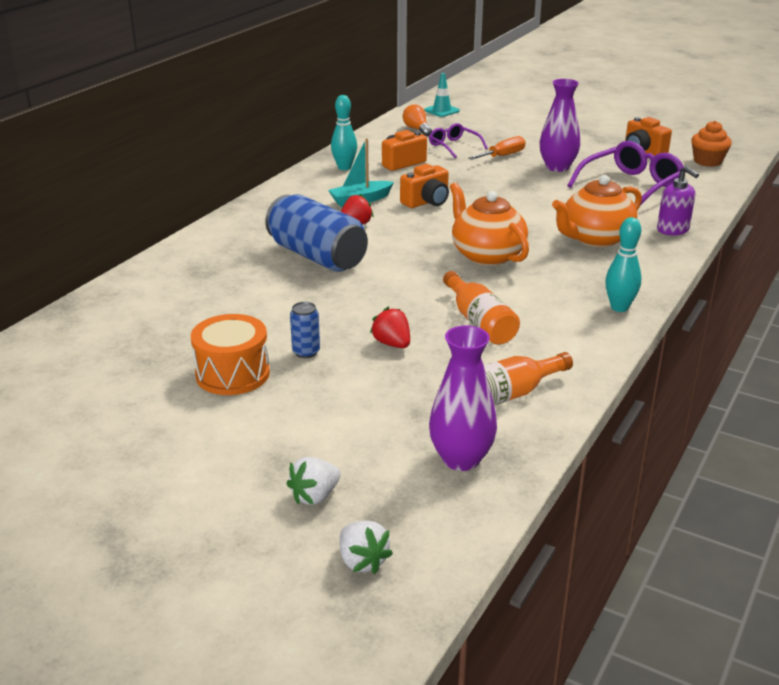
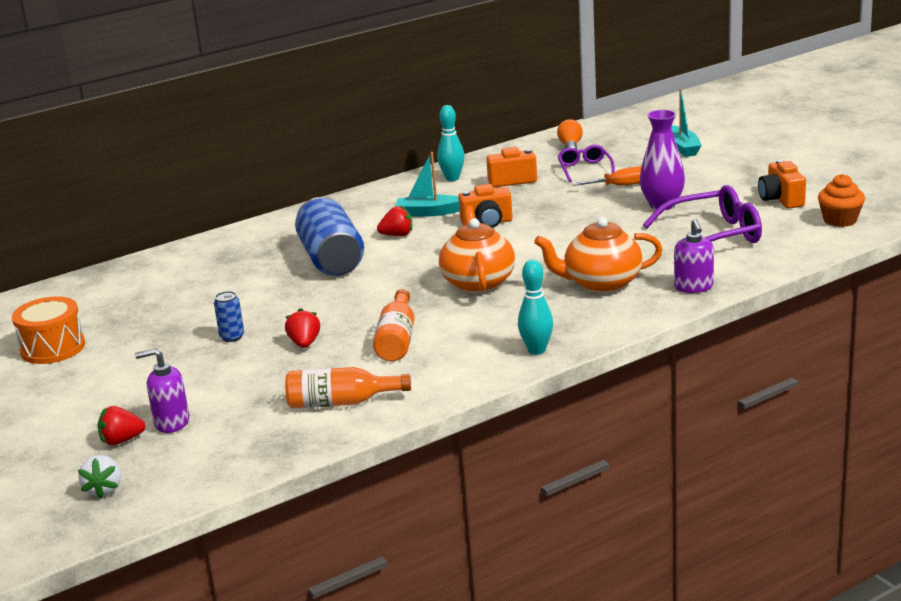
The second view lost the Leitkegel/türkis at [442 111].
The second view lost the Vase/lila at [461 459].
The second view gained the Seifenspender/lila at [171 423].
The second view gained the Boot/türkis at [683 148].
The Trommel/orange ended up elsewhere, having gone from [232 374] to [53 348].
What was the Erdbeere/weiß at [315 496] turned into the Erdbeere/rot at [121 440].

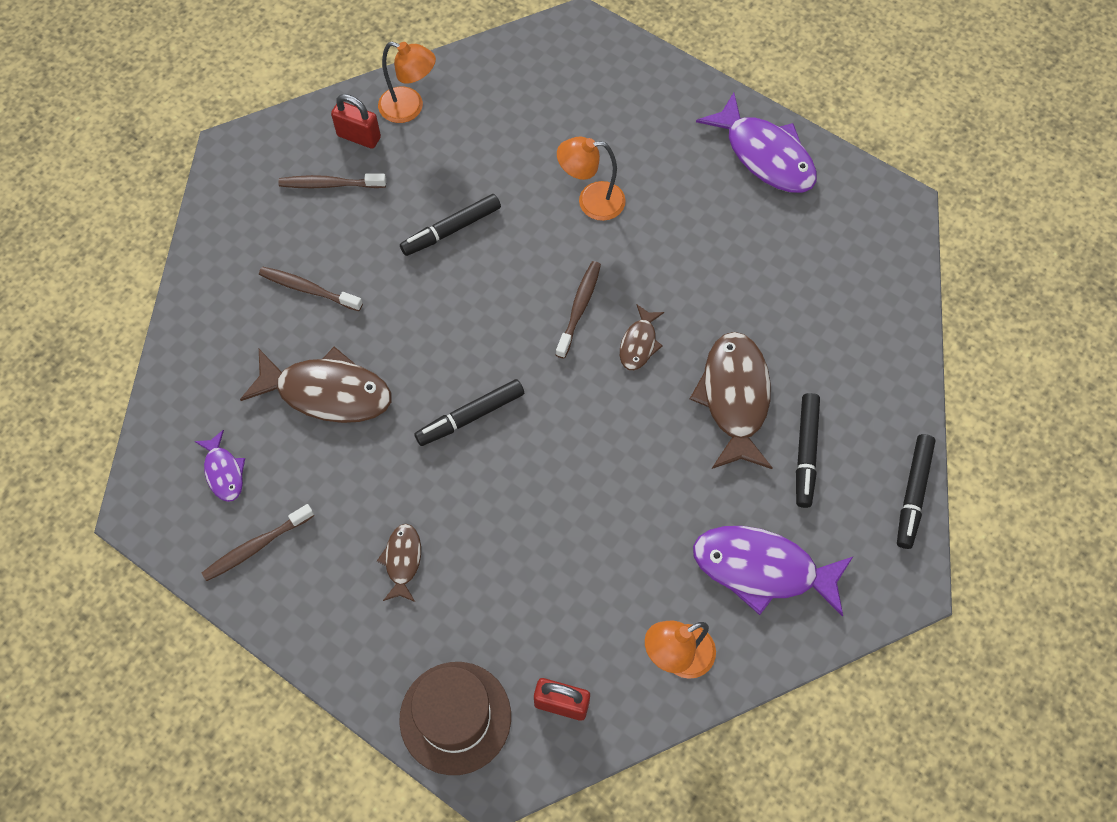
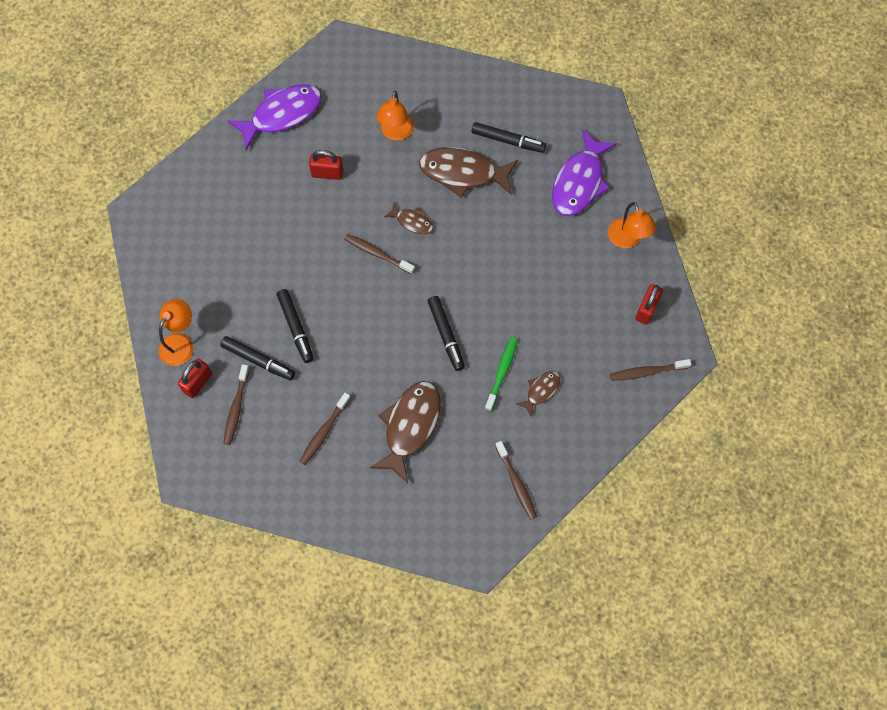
The second view lost the Fisch/lila at [224 472].
The second view gained the Vorhängeschloss/rot at [327 173].
The second view gained the Zahnbürste/grün at [502 372].
The Lampe/orange ended up elsewhere, having gone from [591 201] to [396 133].
The Filzstift/schwarz ended up elsewhere, having gone from [912 494] to [258 360].
Where the Hut/braun stood at [455 717], the Zahnbürste/braun came to stand at [647 372].
The Fisch/braun at [402 560] ended up facing another way, 120 degrees clockwise from before.

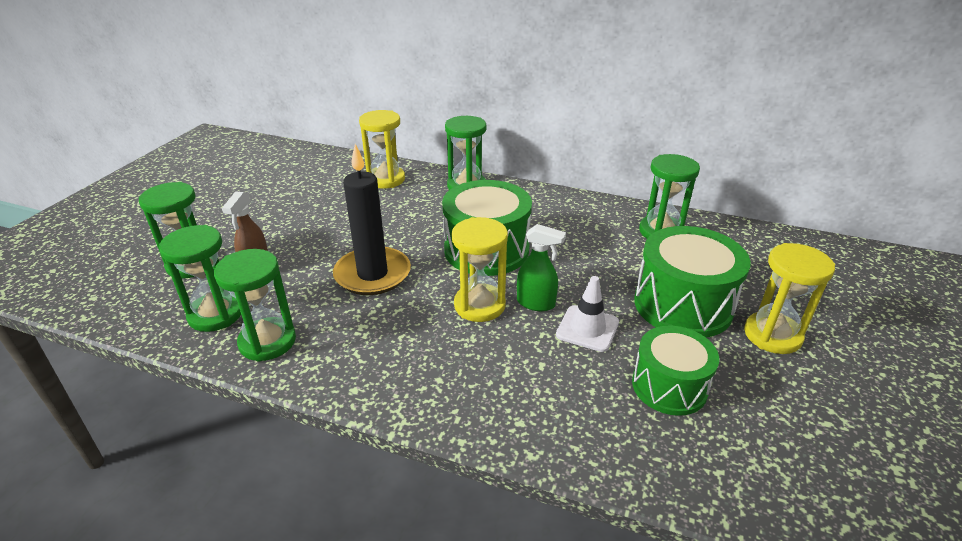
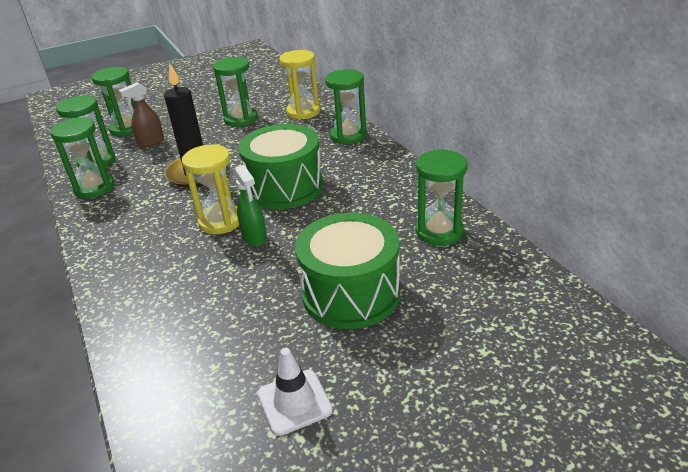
The second view lost the Trommel/grün at [669 386].
The second view lost the Sanduhr/gelb at [772 335].
The second view gained the Sanduhr/grün at [241 119].
The Leitkegel/weiß ended up elsewhere, having gone from [587 328] to [294 402].

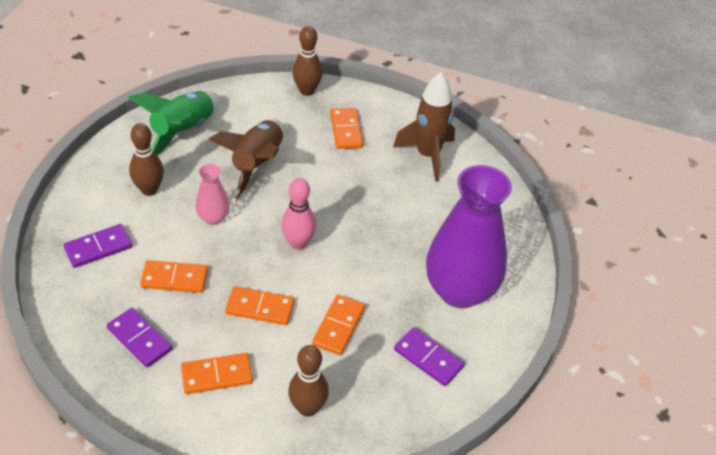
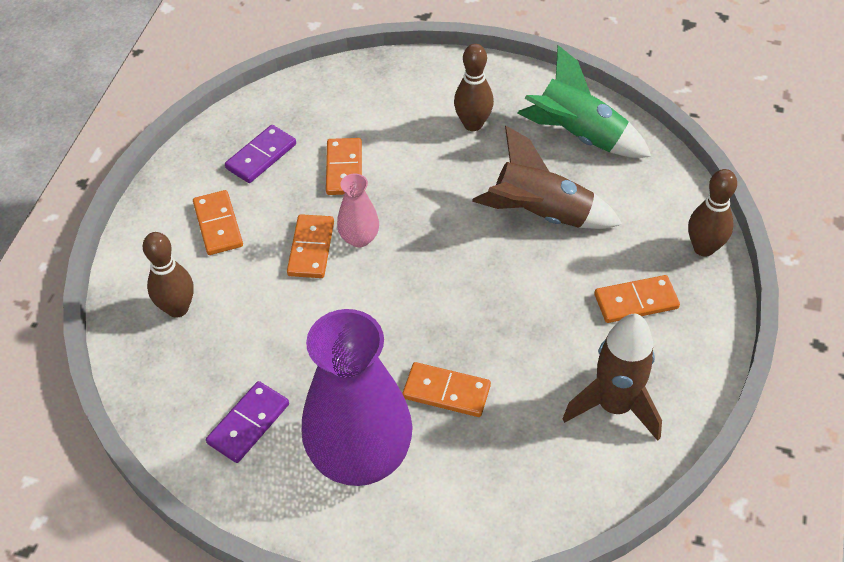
The second view lost the Dominostein/lila at [98 248].
The second view lost the Bowlingkegel/rosa at [298 243].
The Vase/rosa ended up elsewhere, having gone from [213 217] to [359 238].
The Dominostein/orange ended up elsewhere, having gone from [338 326] to [446 392].

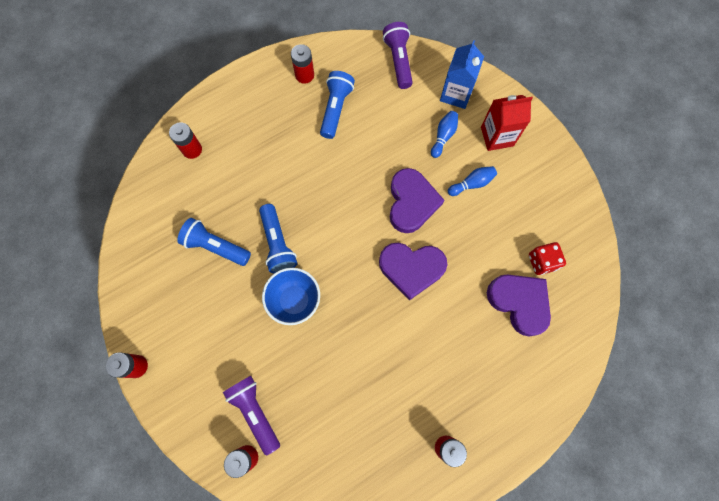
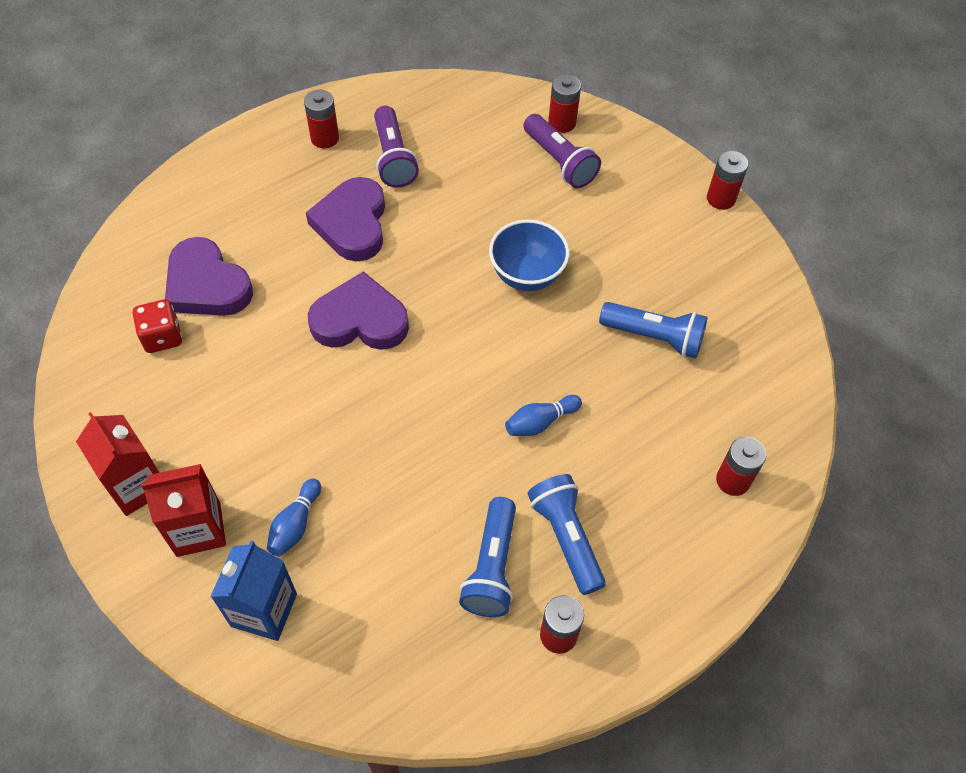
The second view gained the Getränkekarton/rot at [137 485].
The Taschenlampe/blau ended up elsewhere, having gone from [277 244] to [566 537].
The Taschenlampe/lila ended up elsewhere, having gone from [398 61] to [393 158].
The Herz/lila ended up elsewhere, having gone from [411 203] to [352 224].
The Bowlingkegel/blau ended up elsewhere, having gone from [472 184] to [540 422].

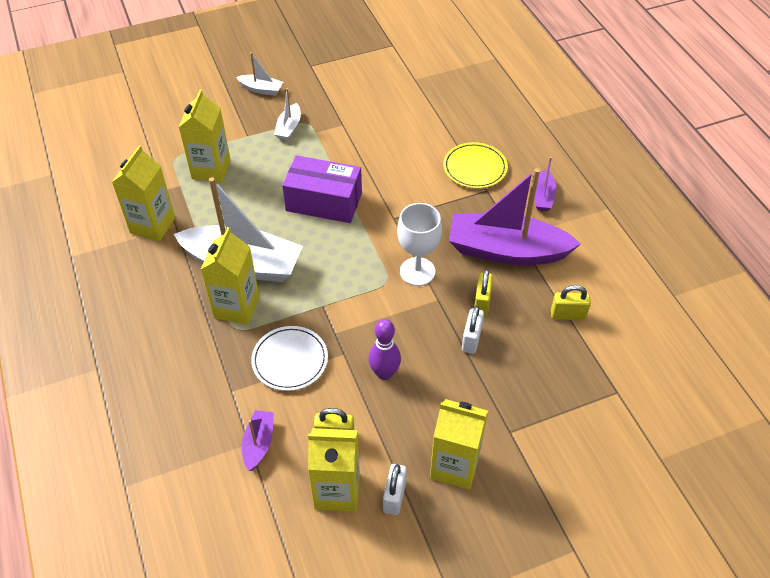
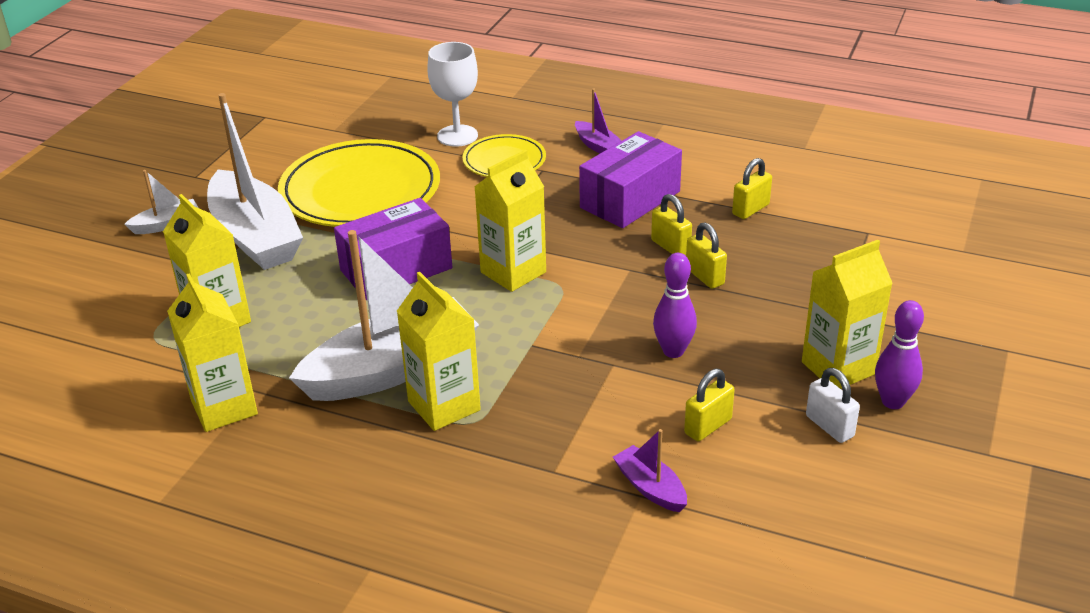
The second view lost the Teller/weiß at [290 360].
The second view gained the Teller/gelb at [360 191].
The second view gained the Bowlingkegel/lila at [892 402].
The Getränkekarton/gelb ended up elsewhere, having gone from [337 491] to [513 272].
The Kelch/weiß ended up elsewhere, having gone from [417 271] to [457 136].
Where the Boot/lila stood at [506 250], the Schachtel/lila came to stand at [630 199].
What was the Vorhängeschloss/weiß at [471 339] turned into the Vorhängeschloss/gelb at [704 276].
The size of the Boot/weiß at [289 128] changed by a factor of 2.26.

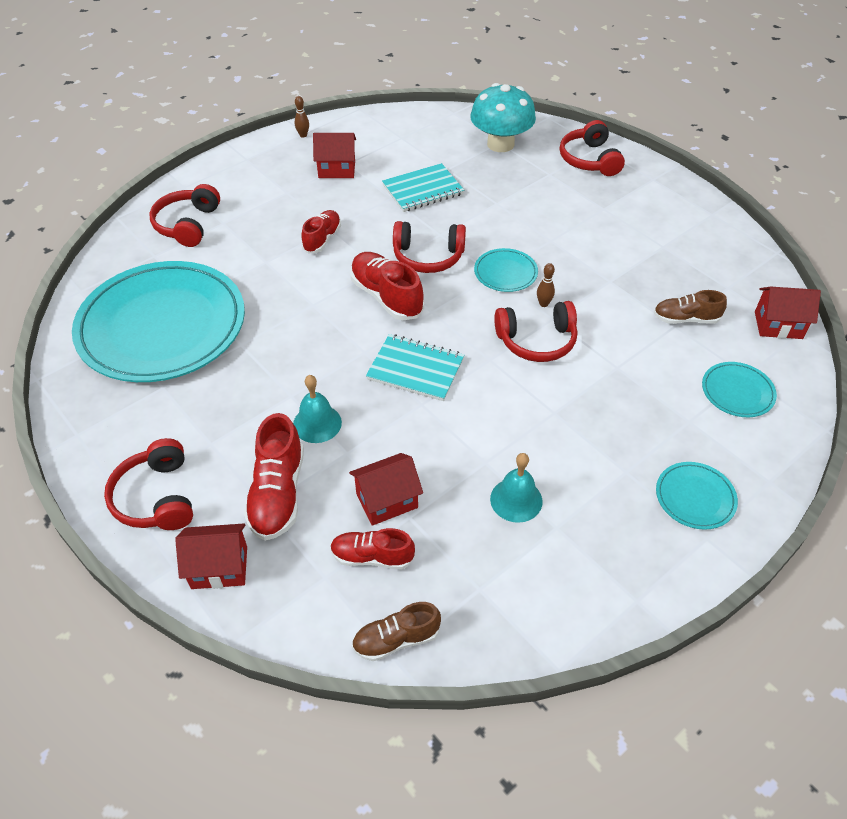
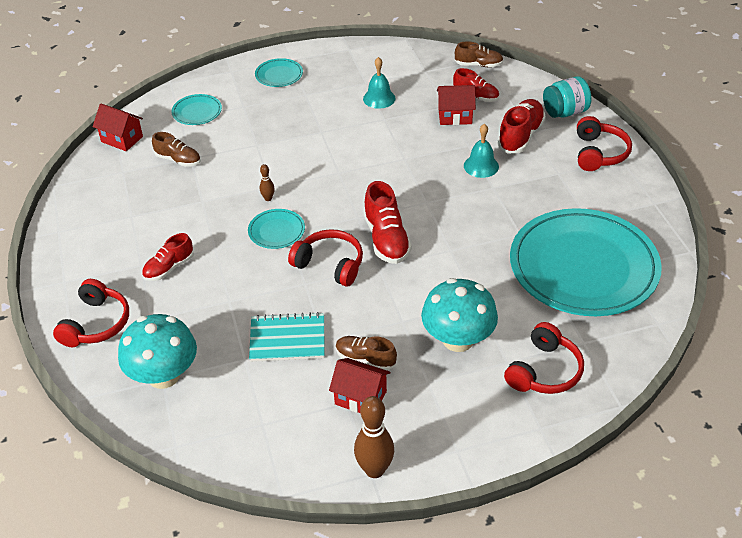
The second view lost the Notizbuch/türkis at [415 369].
The second view lost the Kopfhörer/rot at [536 341].
The second view gained the Schuh/braun at [365 359].
The second view gained the Pilz/türkis at [458 339].
The Schuh/rot ended up elsewhere, having gone from [322 239] to [169 268].
Where the Haus/rot stood at [219 567], the Einmachglas/türkis came to stand at [565 112].
The size of the Bowlingkegel/braun at [303 135] changed by a factor of 2.06.

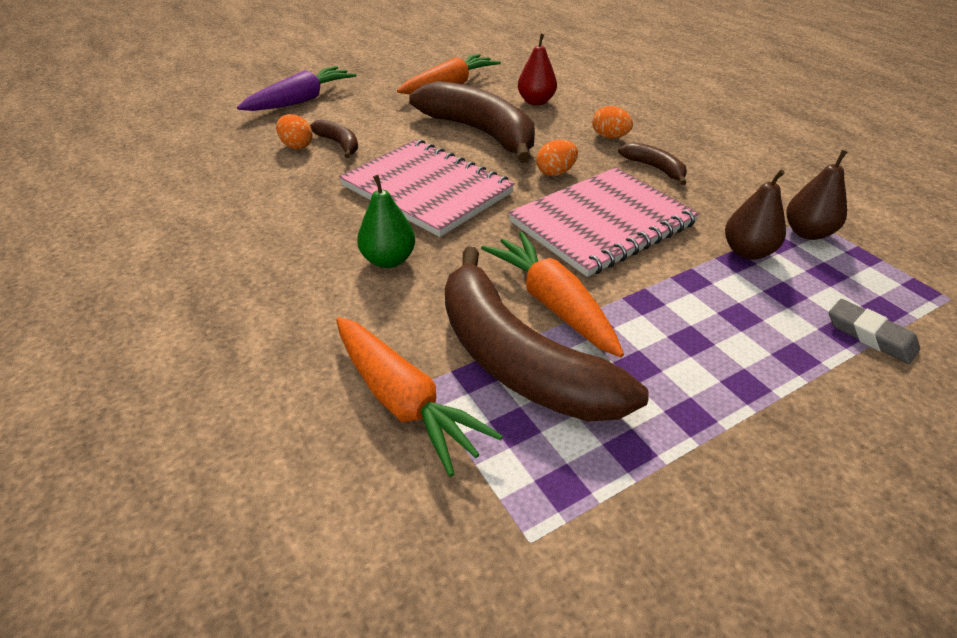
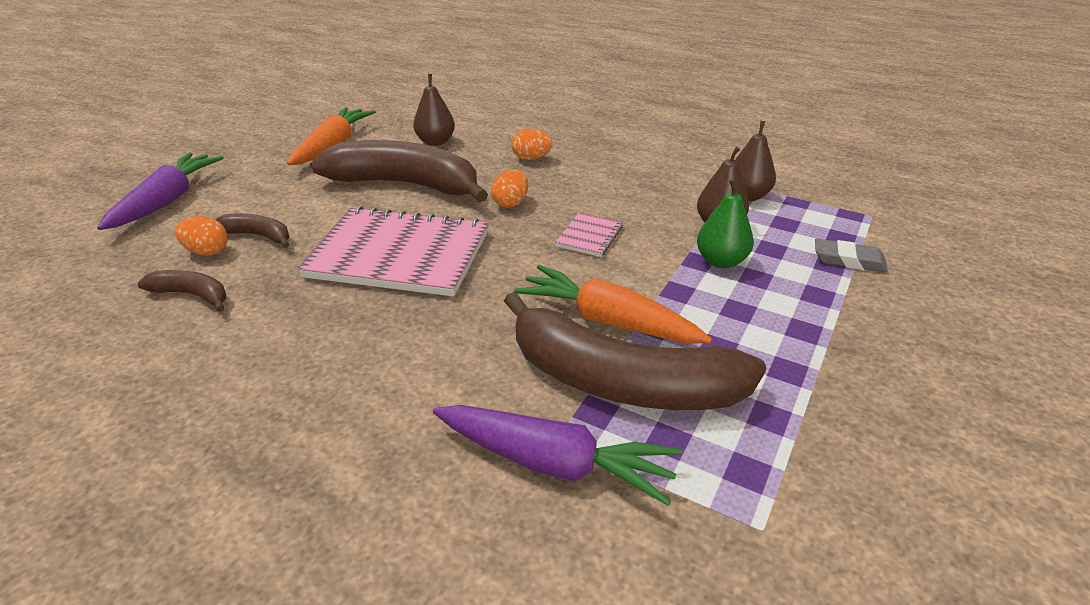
The Birne/grün ended up elsewhere, having gone from [388 260] to [721 261].
The Banane/braun ended up elsewhere, having gone from [655 168] to [192 295].
What was the Karotte/orange at [403 401] turned into the Karotte/lila at [554 463].
What was the Birne/rot at [536 102] turned into the Birne/braun at [435 142].
The size of the Notizbuch/rosa at [602 223] changed by a factor of 0.43.

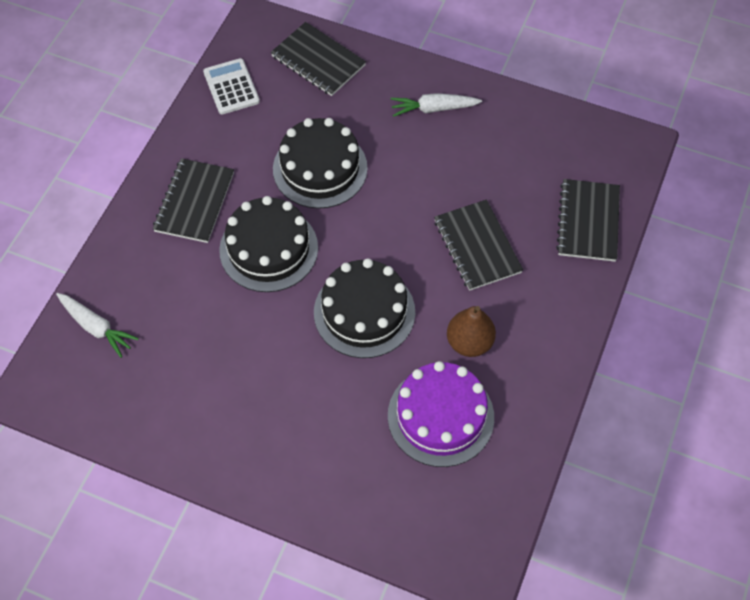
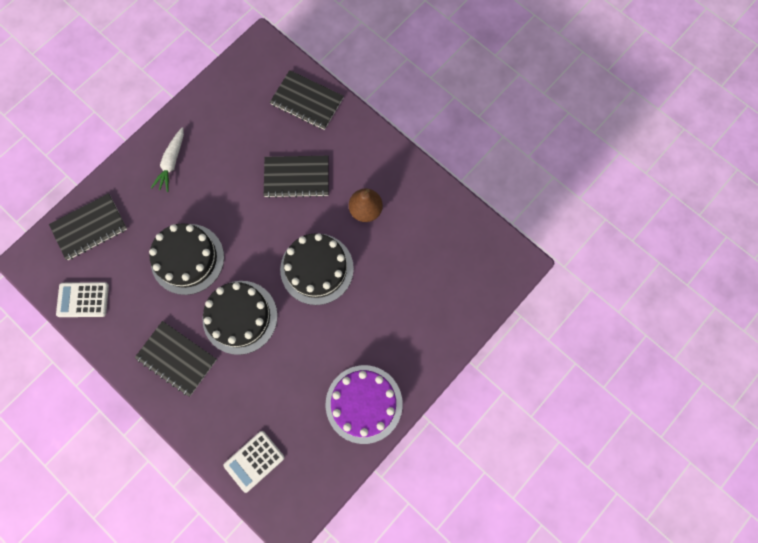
The Kuchen/lila ended up elsewhere, having gone from [440 416] to [364 404].
Where the Karotte/weiß stood at [96 327], the Taschenrechner/weiß came to stand at [254 461].

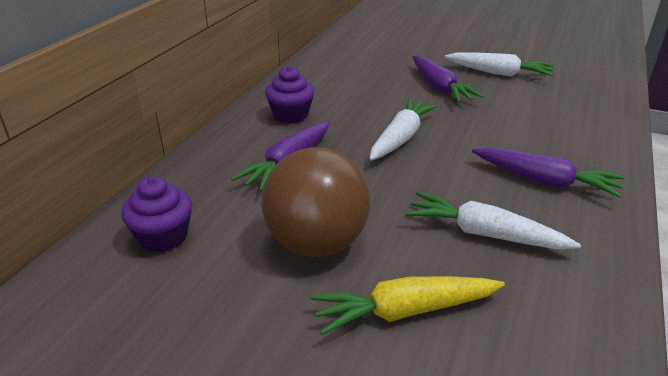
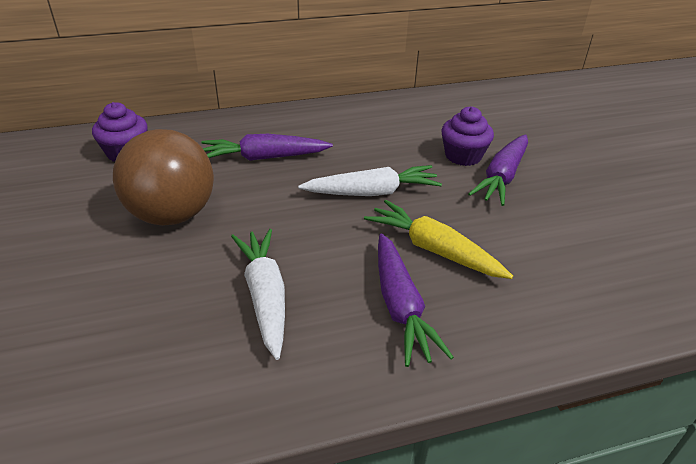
The second view lost the Karotte/weiß at [499 73].
The Muffin/lila ended up elsewhere, having gone from [291 115] to [463 156].
The Karotte/gelb ended up elsewhere, having gone from [404 311] to [433 249].

